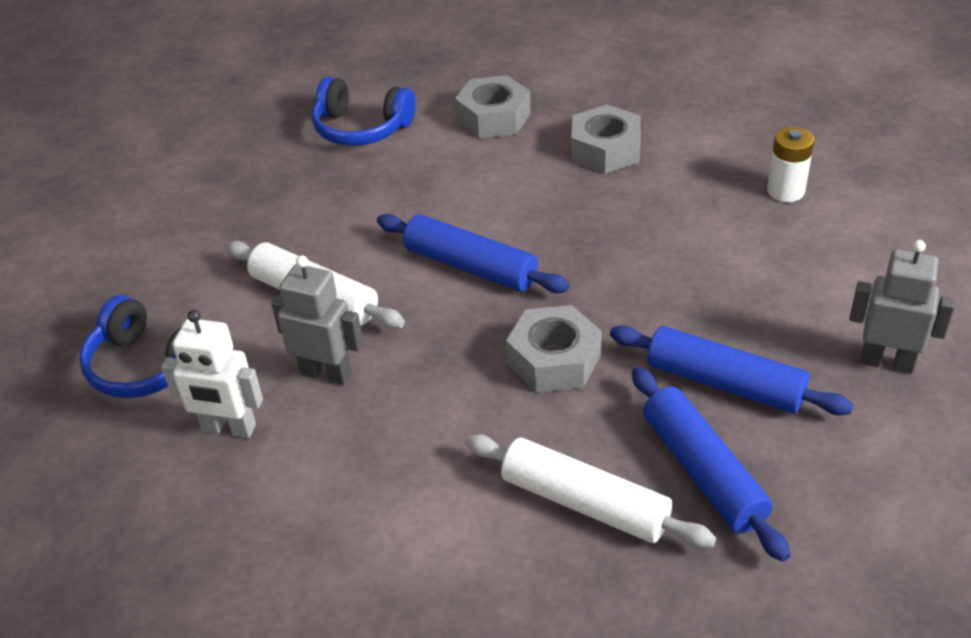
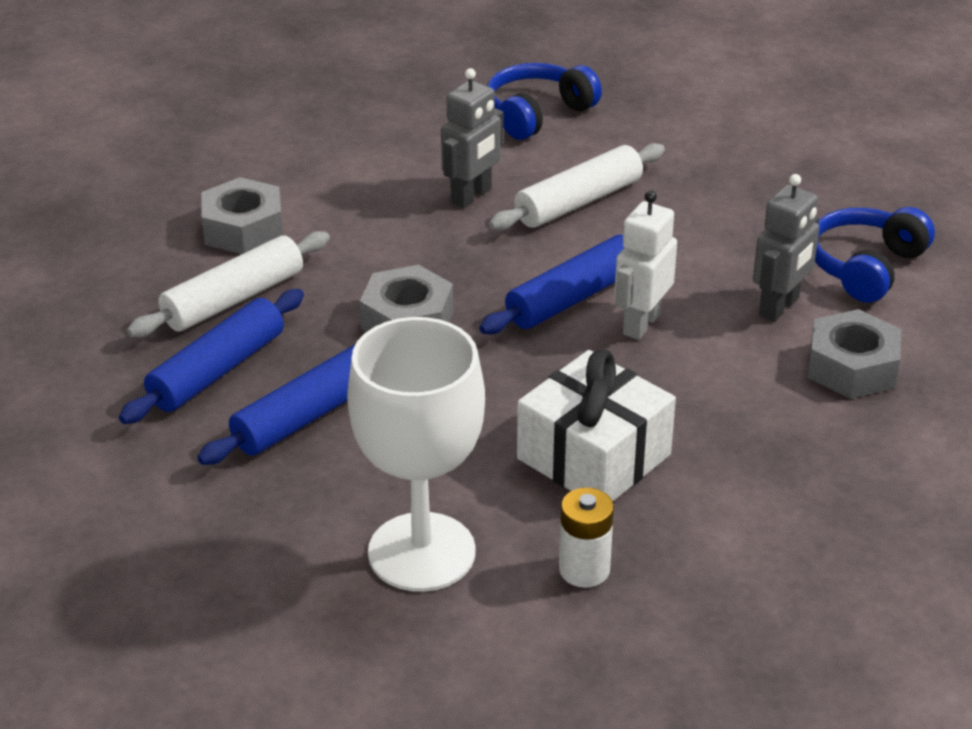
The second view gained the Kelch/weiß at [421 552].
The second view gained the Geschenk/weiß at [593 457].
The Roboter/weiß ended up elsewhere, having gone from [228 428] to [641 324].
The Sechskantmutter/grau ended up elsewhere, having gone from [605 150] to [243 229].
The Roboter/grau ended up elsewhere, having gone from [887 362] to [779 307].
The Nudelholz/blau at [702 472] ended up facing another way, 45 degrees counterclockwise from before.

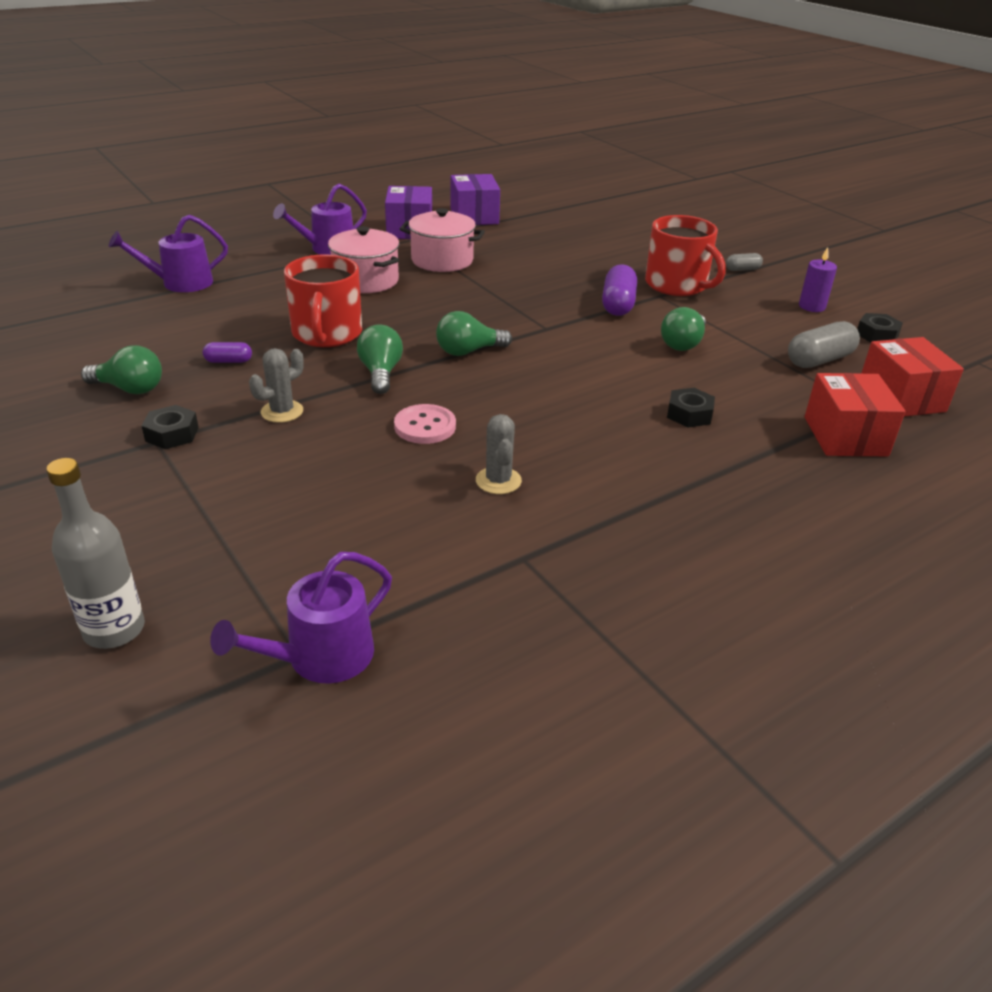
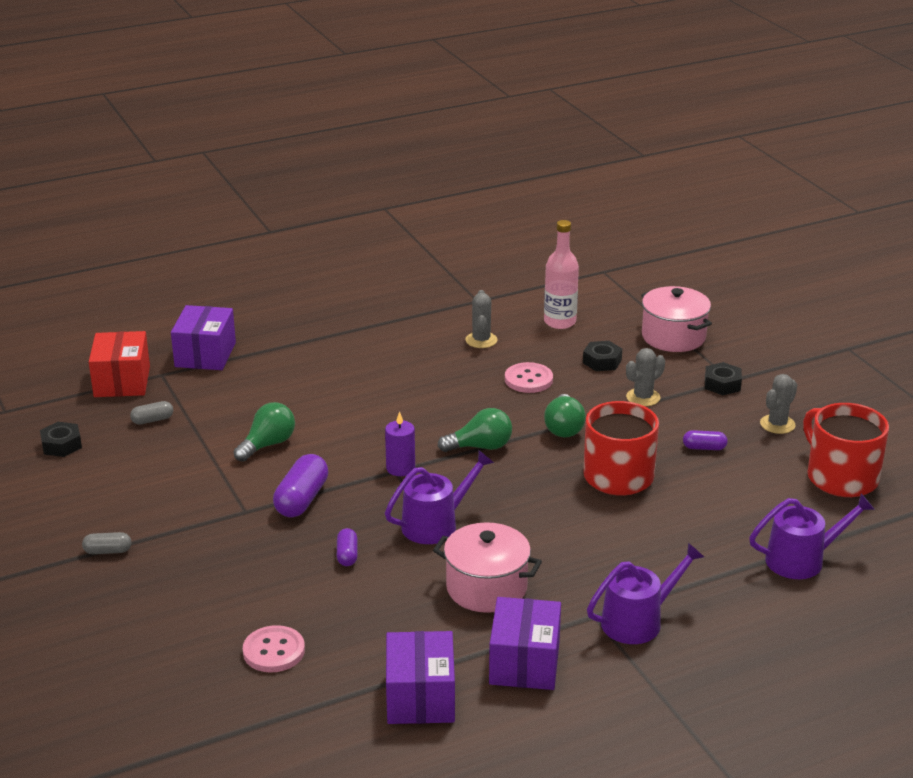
The second view lost the Flasche/grau at [114 630].
The second view gained the Knopf/rosa at [274 651].
The second view gained the Kapsel/lila at [347 555].
The second view gained the Flasche/rosa at [560 322].
The Gießkanne/lila ended up elsewhere, having gone from [321 657] to [435 524].
The Kochtopf/rosa ended up elsewhere, having gone from [366 281] to [673 337].
The Tasse/rot ended up elsewhere, having gone from [677 285] to [840 477].
The Sechskantmutter/schwarz ended up elsewhere, having gone from [689 414] to [602 361].
The Kerze/lila ended up elsewhere, having gone from [812 306] to [400 468].
Where the Glühbirne/grün stood at [130 389], the Kaktus/grau came to stand at [777 424].
What was the Schachtel/rot at [845 436] turned into the Schachtel/lila at [205 355].
The size of the Kapsel/grau at [819 360] changed by a factor of 0.55.

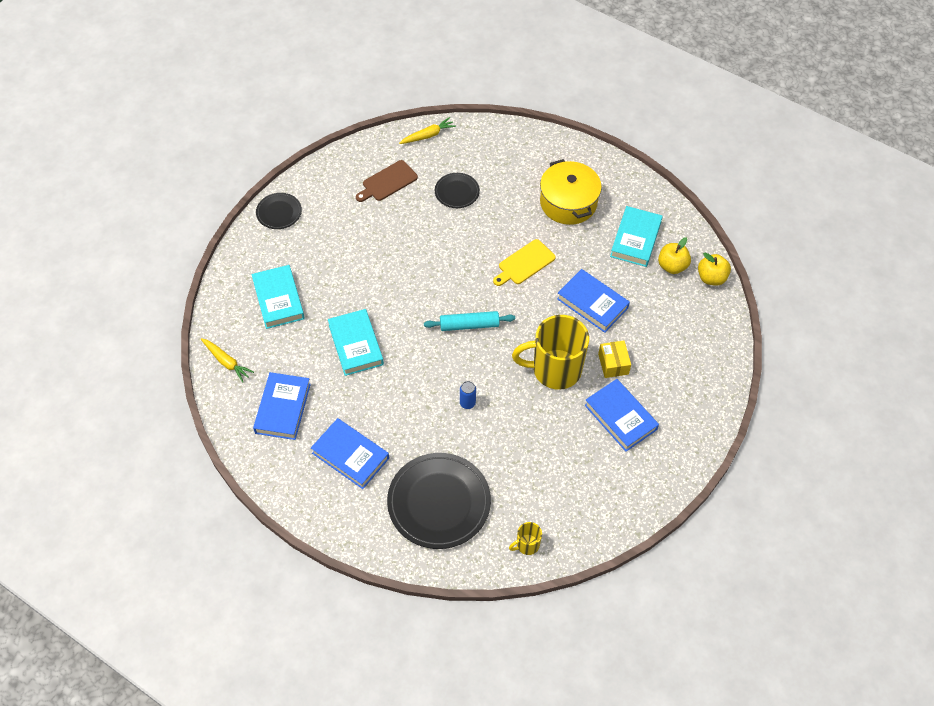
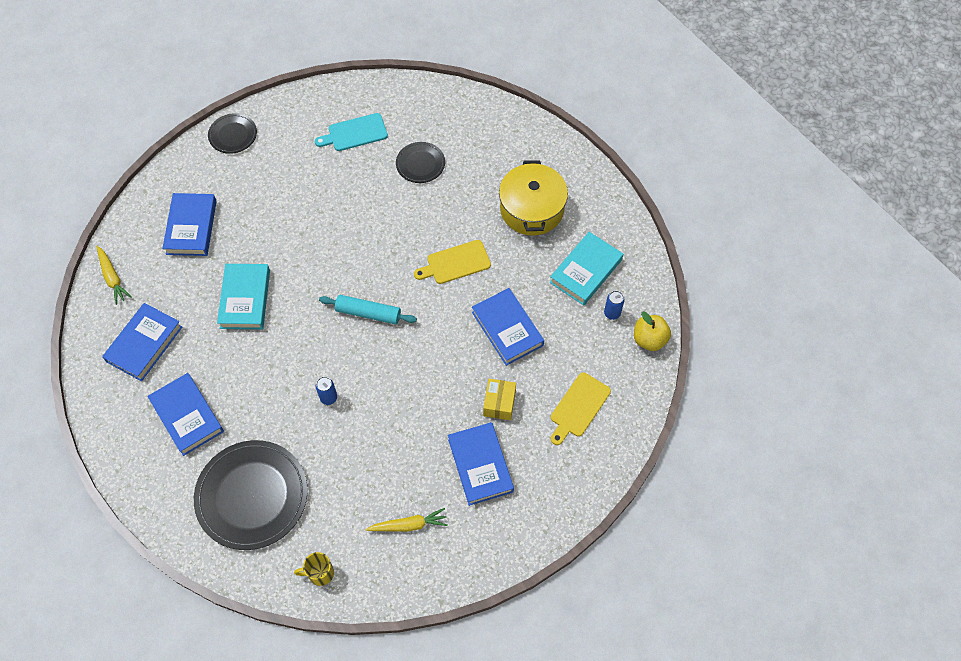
The second view lost the Tasse/gelb at [555 369].
The second view gained the Schneidebrett/gelb at [578 407].
The Karotte/gelb ended up elsewhere, having gone from [428 135] to [409 525].
Where the Apfel/gelb stood at [672 266], the Dose/blau came to stand at [612 313].
What was the Buch/türkis at [278 299] turned into the Buch/blau at [191 227].
What was the Schneidebrett/braun at [387 182] turned into the Schneidebrett/türkis at [355 133].

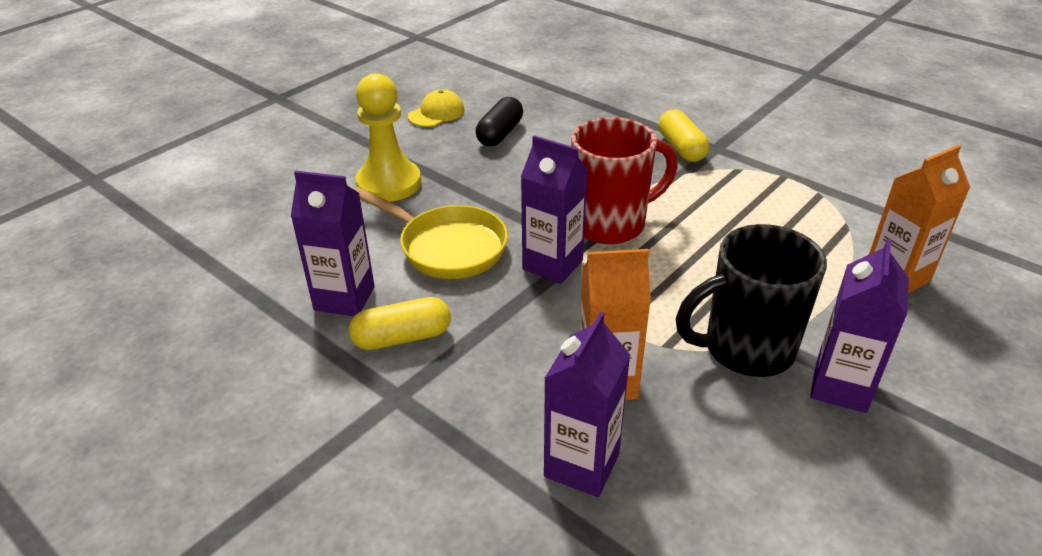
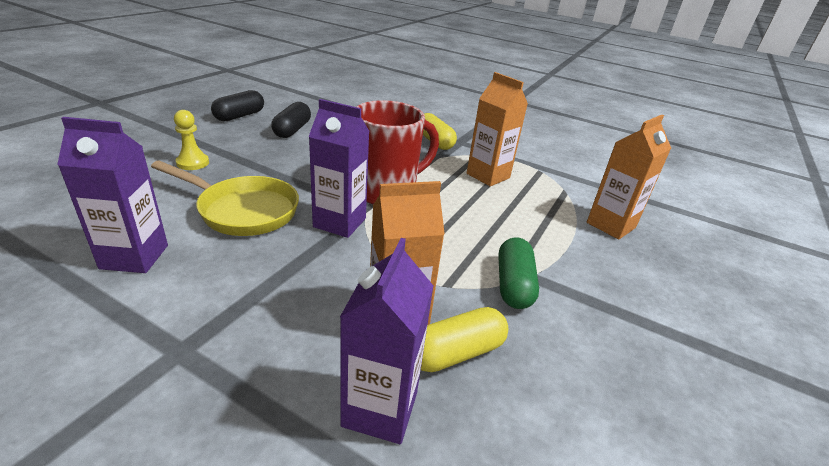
The second view lost the Getränkekarton/lila at [840 387].
The second view gained the Getränkekarton/orange at [488 176].
The Kapsel/gelb ended up elsewhere, having gone from [402 337] to [456 353].
Where the Kappe/gelb stood at [436 113], the Kapsel/schwarz came to stand at [239 116].
Where the Tasse/schwarz stood at [745 349], the Kapsel/grün came to stand at [513 285].
The size of the Bauer/gelb at [389 183] changed by a factor of 0.54.

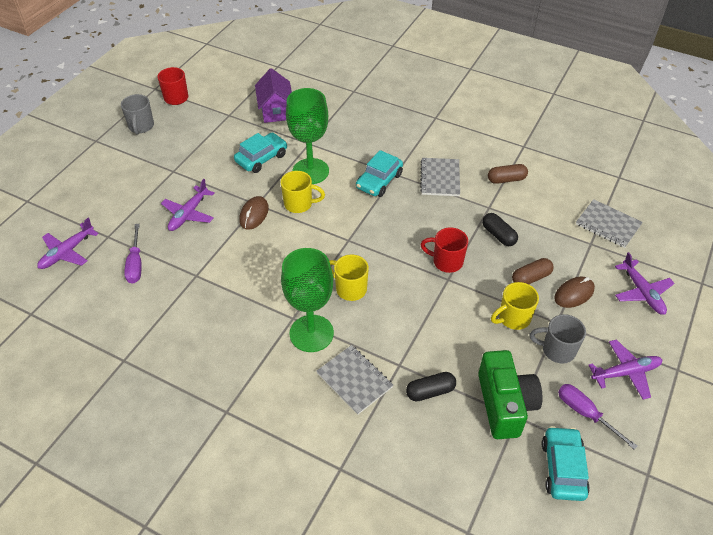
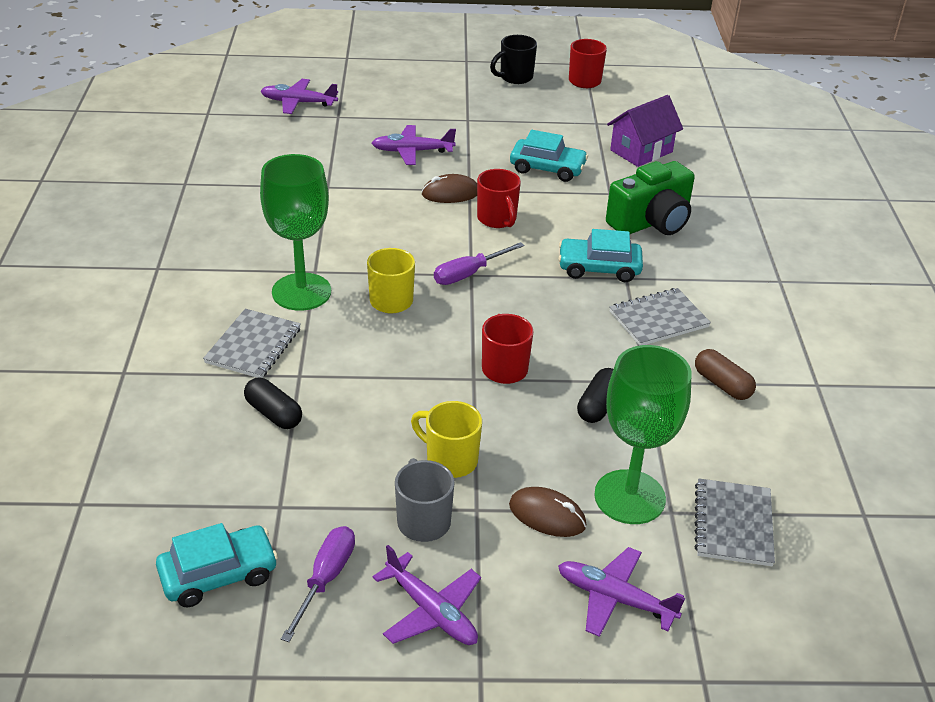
The second view lost the Kapsel/braun at [531 278].
The Schraubenzieher/lila ended up elsewhere, having gone from [136 264] to [468 274].
The Kelch/grün ended up elsewhere, having gone from [310 171] to [629 497].
The Kamera/grün ended up elsewhere, having gone from [505 404] to [651 222].
What was the Tasse/grau at [141 127] turned into the Tasse/schwarz at [515 77].
What was the Tasse/gelb at [299 204] turned into the Tasse/rot at [497 219].
The Flugzeug/lila at [642 292] ended up facing another way, 75 degrees clockwise from before.

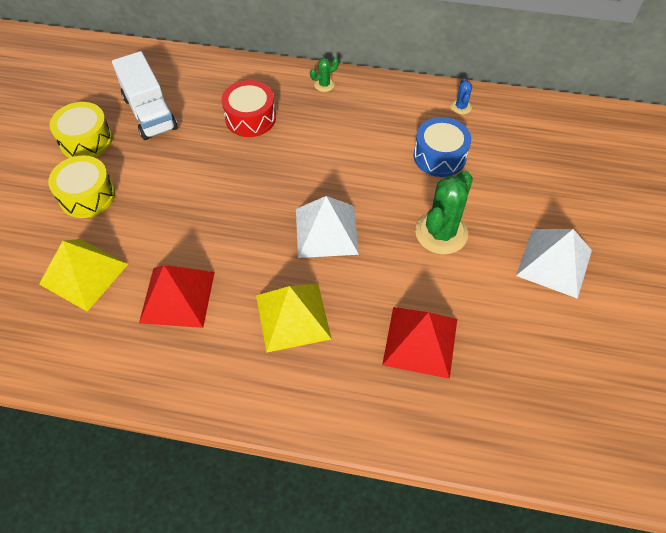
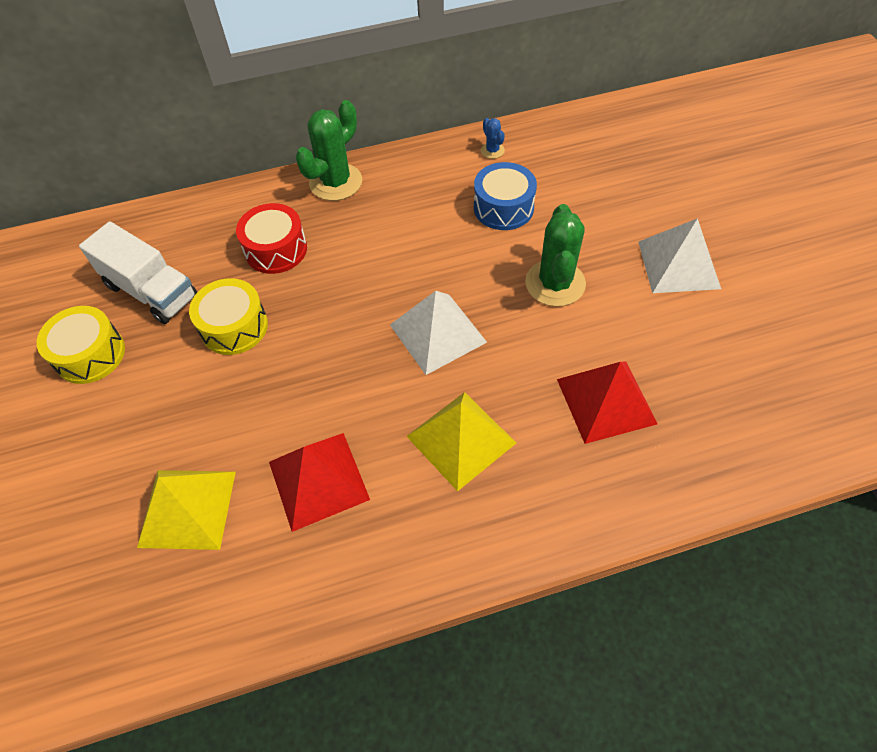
The Trommel/gelb ended up elsewhere, having gone from [87 195] to [234 327].
The size of the Kaktus/grün at [324 85] changed by a factor of 2.16.

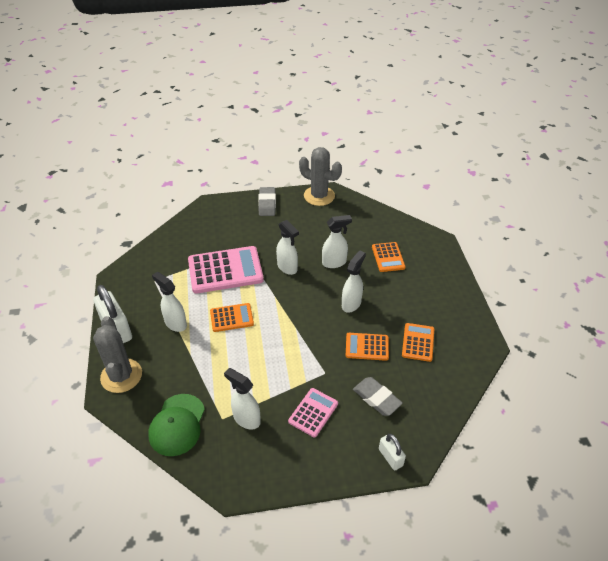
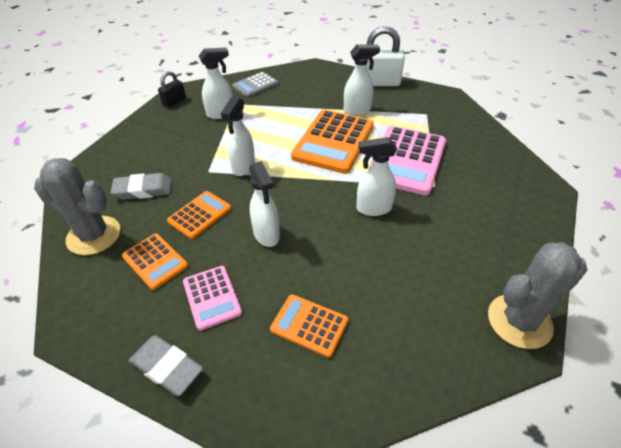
The second view lost the Vorhängeschloss/weiß at [390 457].
The second view gained the Vorhängeschloss/schwarz at [174 102].
The Kaktus/grau ended up elsewhere, having gone from [121 376] to [94 235].
The Radiergummi/grau ended up elsewhere, having gone from [267 204] to [167 367].
The Taschenrechner/rosa ended up elsewhere, having gone from [313 412] to [212 297].
The Sprühflasche/weiß ended up elsewhere, having gone from [334 262] to [243 167].
Where the Kappe/grün stood at [177 425], the Taschenrechner/grau came to stand at [255 85].
The size of the Taschenrechner/orange at [231 318] changed by a factor of 1.84.

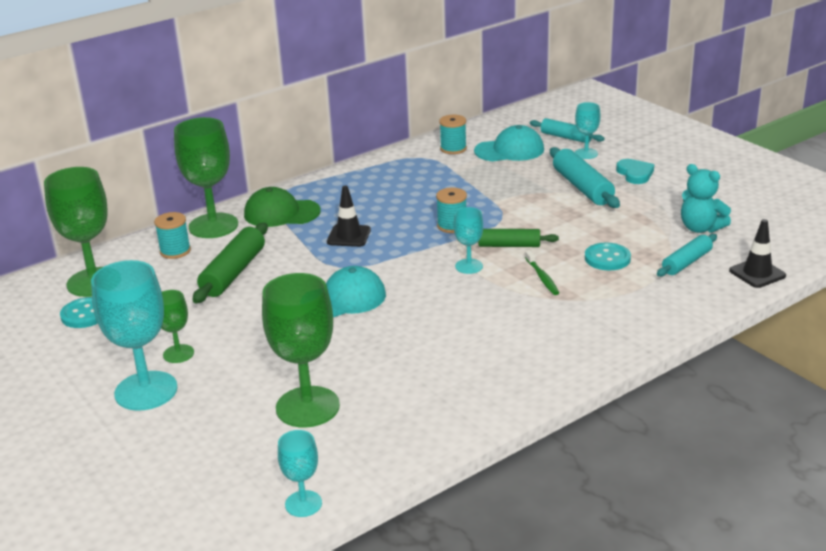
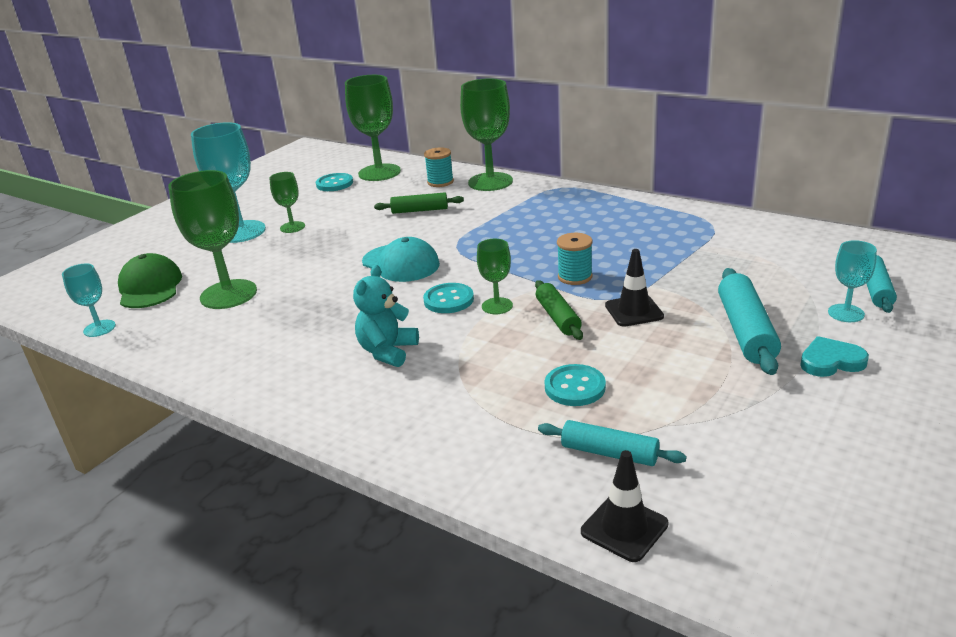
The second view lost the Garnrolle/türkis at [453 149].
The second view lost the Kappe/türkis at [509 150].
The second view lost the Zahnbürste/grün at [542 277].
The second view gained the Knopf/türkis at [448 300].
The Kappe/grün ended up elsewhere, having gone from [281 213] to [150 287].
The Leitkegel/schwarz ended up elsewhere, having gone from [349 236] to [634 311].
The Teddybär/türkis ended up elsewhere, having gone from [700 228] to [387 351].
What was the Kelch/türkis at [469 266] turned into the Kelch/grün at [497 306].
The Nudelholz/türkis at [582 187] ended up facing another way, 45 degrees counterclockwise from before.
The Herz/türkis at [635 174] ended up facing another way, 150 degrees counterclockwise from before.
The size of the Nudelholz/grün at [233 273] changed by a factor of 0.65.

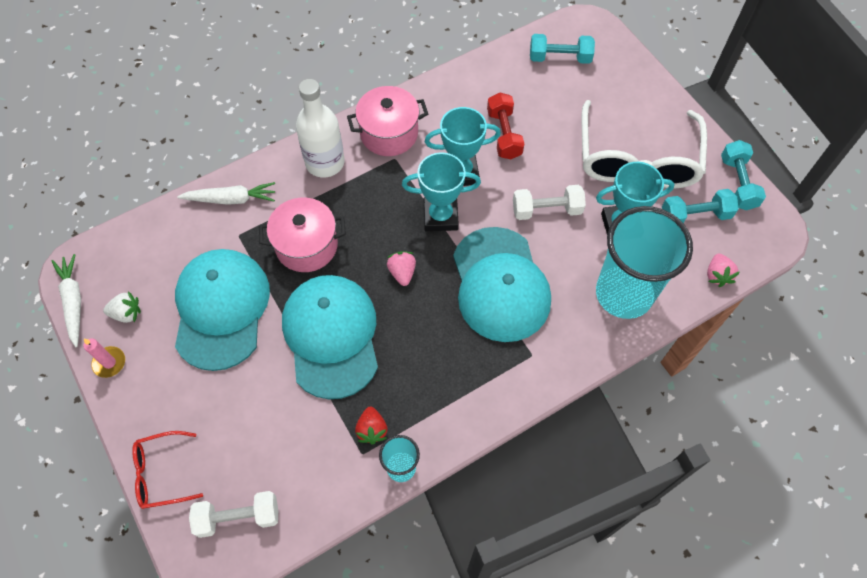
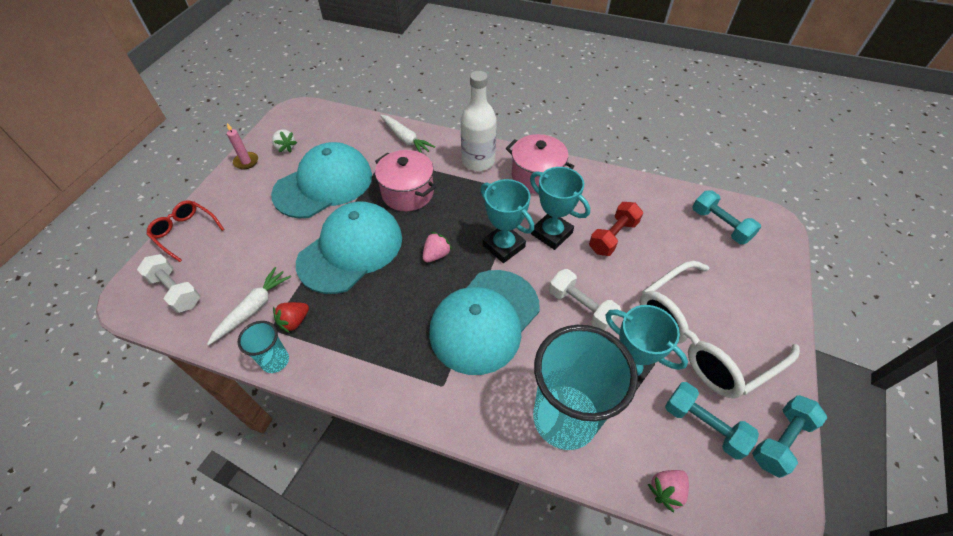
The Karotte/weiß ended up elsewhere, having gone from [73 301] to [253 309].

